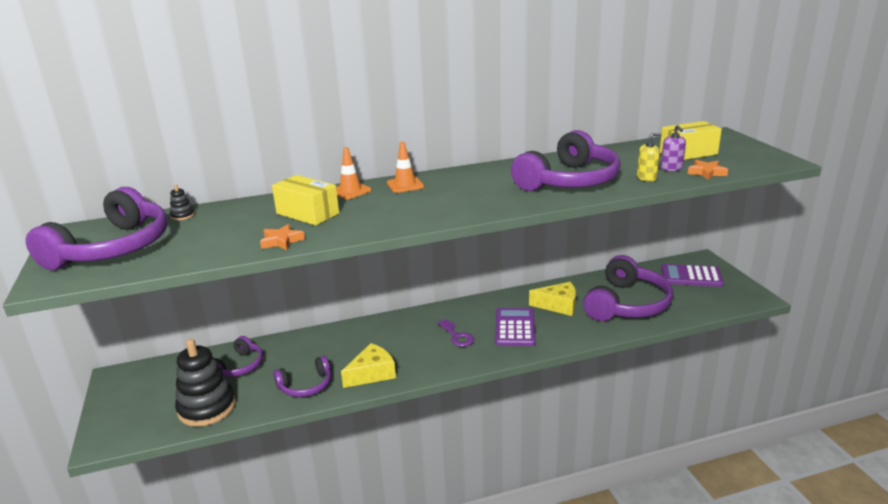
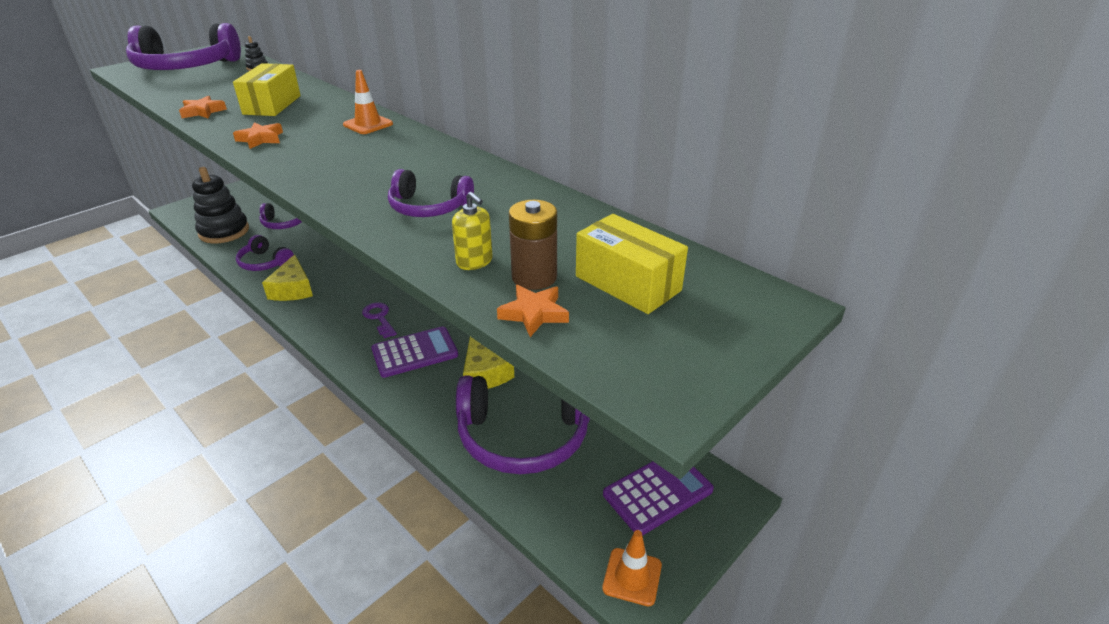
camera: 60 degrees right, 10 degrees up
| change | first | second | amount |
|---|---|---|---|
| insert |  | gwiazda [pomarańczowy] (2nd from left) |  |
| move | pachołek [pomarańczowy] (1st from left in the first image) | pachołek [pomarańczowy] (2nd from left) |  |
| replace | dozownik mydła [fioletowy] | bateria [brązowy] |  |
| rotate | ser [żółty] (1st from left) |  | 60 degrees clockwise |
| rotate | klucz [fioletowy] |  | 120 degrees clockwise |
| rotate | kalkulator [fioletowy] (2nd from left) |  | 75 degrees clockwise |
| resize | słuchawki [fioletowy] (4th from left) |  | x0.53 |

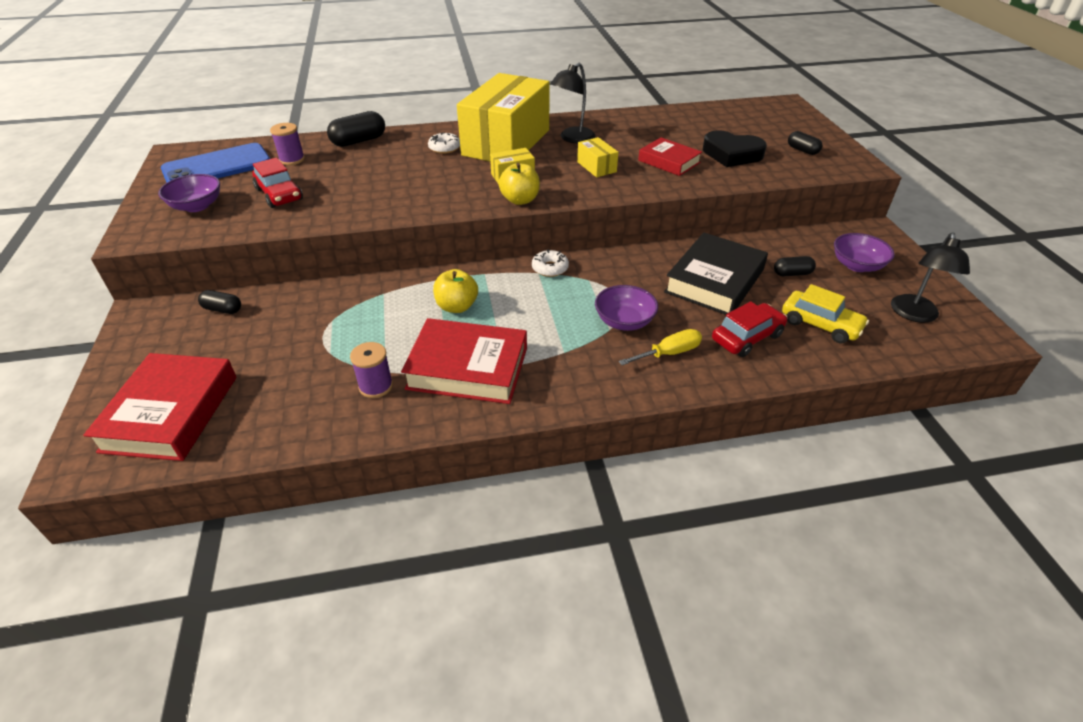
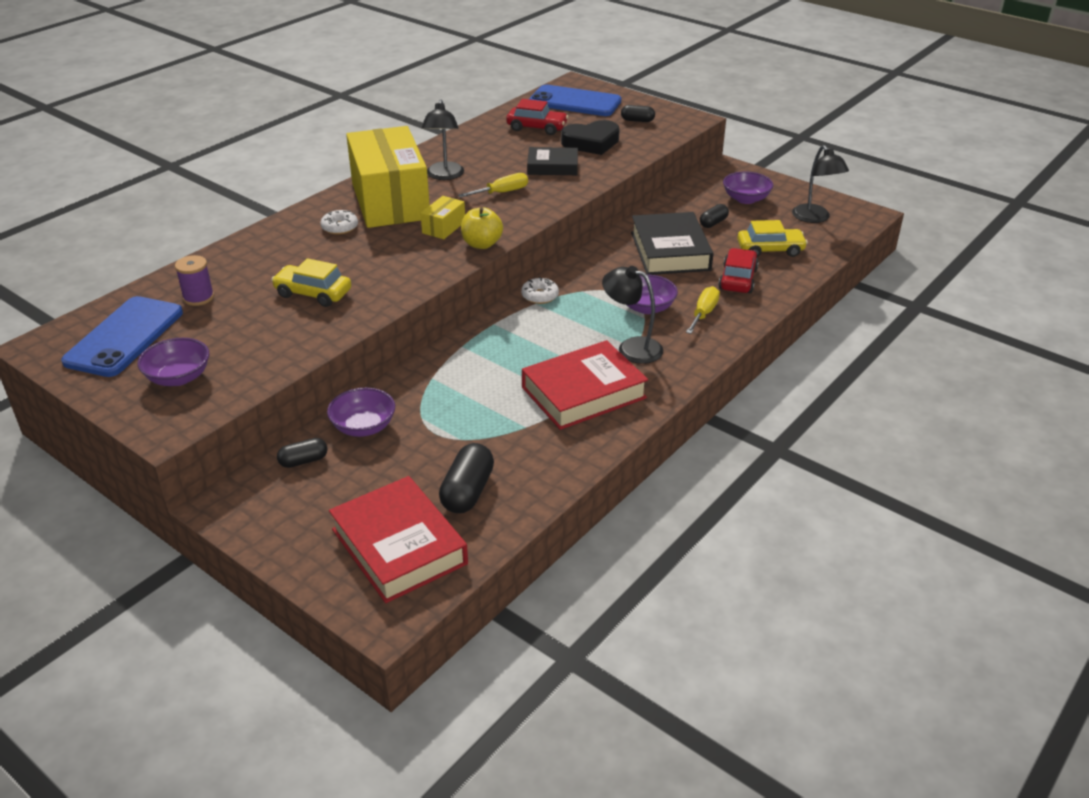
camera: 40 degrees left, 5 degrees down
| change | first | second | amount |
|---|---|---|---|
| delete | szpulka [fioletowy] (2nd from left) |  |  |
| delete | jabłko [żółty] (1st from left) |  |  |
| insert |  | samochód [żółty] (1st from left) |  |
| insert |  | miska [fioletowy] (2nd from left) |  |
| insert |  | telefon [niebieski] (2nd from left) |  |
| insert |  | lampka [czarny] (2nd from left) |  |
| move | samochód [czerwony] (1st from left) |  |  |
| move | kapsułka [czarny] (2nd from left) |  |  |
| replace | pudełko [żółty] (3rd from left) | śrubokręt [żółty] (1st from left) |  |
| recolor | książka [czerwony] (3rd from left) | książka [czarny] (1st from left) |  |

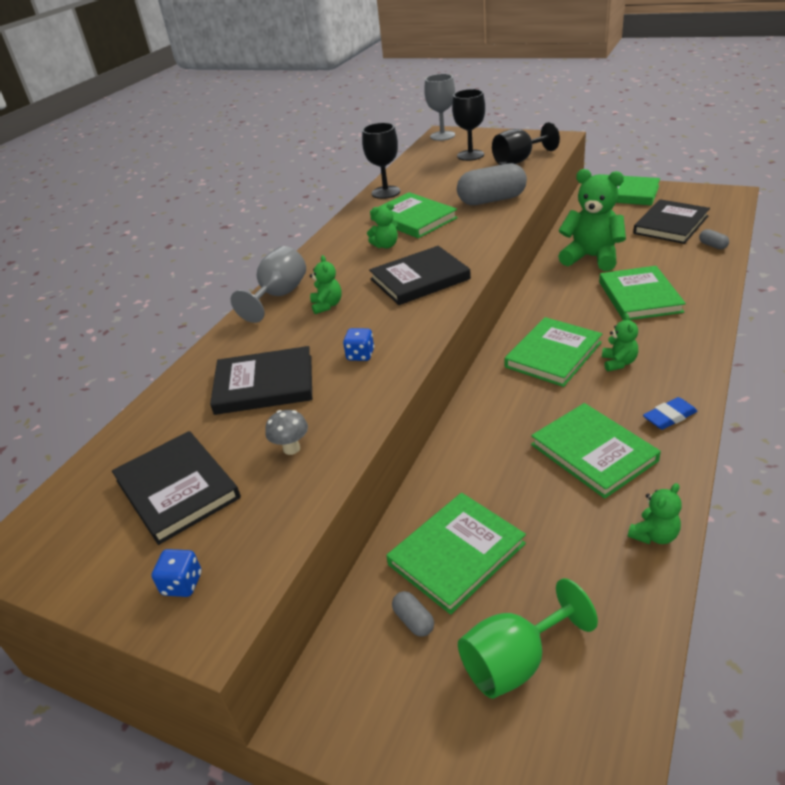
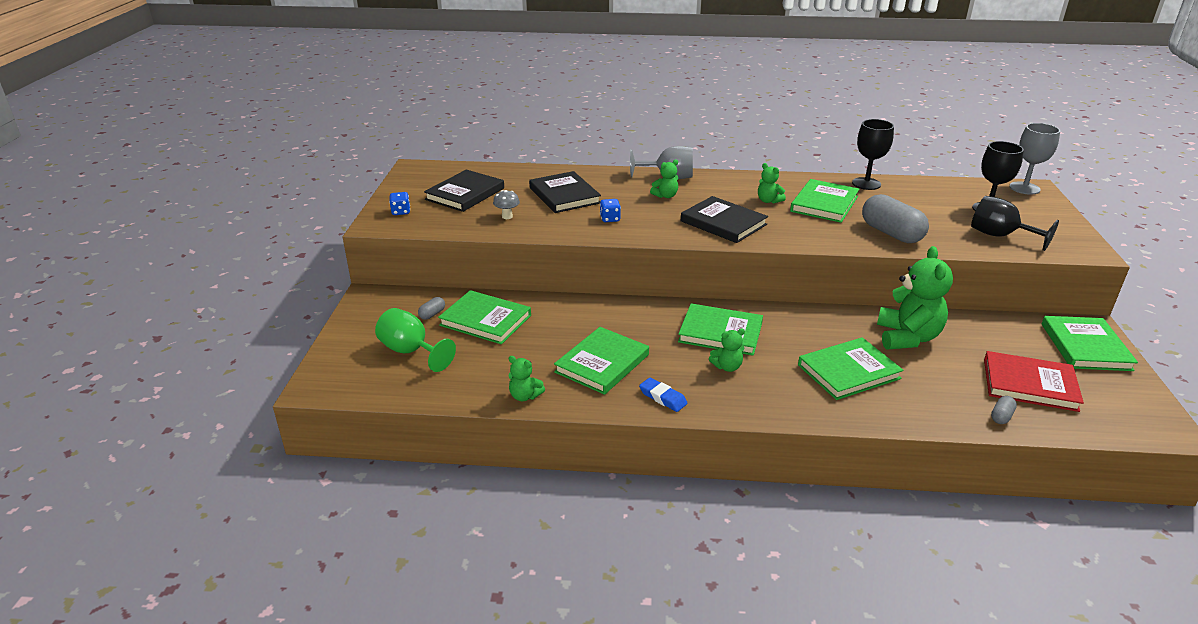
camera: 65 degrees right, 5 degrees down
| change | first | second | amount |
|---|---|---|---|
| recolor | książka [czarny] (4th from left) | książka [czerwony] |  |

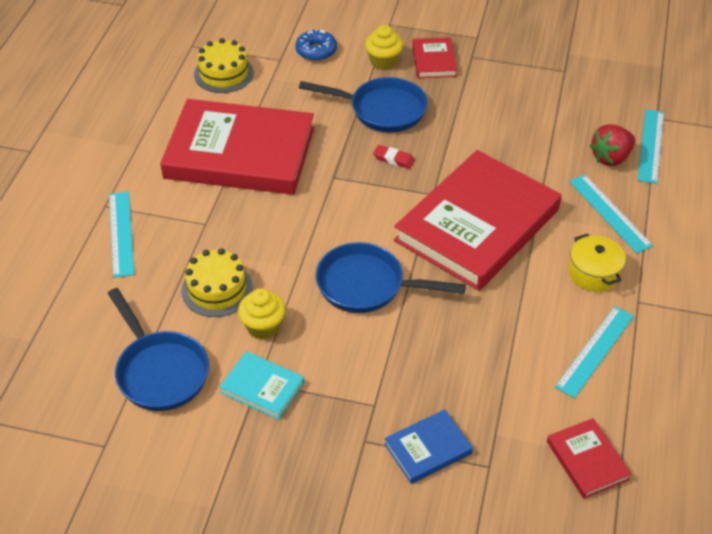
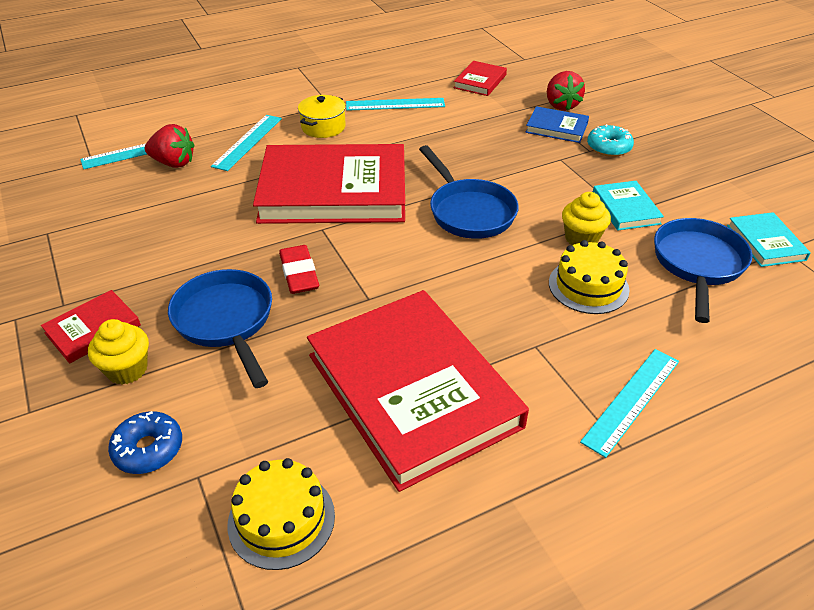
camera: 130 degrees left, 5 degrees down
| change | first | second | amount |
|---|---|---|---|
| insert |  | truskawka [czerwony] (2nd from left) |  |
| insert |  | donut [turkusowy] |  |
| insert |  | książka [turkusowy] (2nd from left) |  |
| resize | gumka do mazania [czerwony] |  | x1.54 |

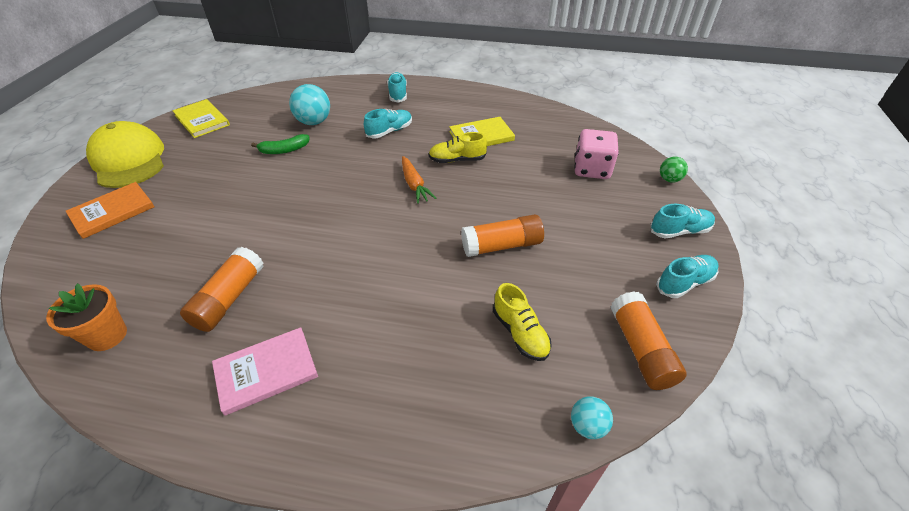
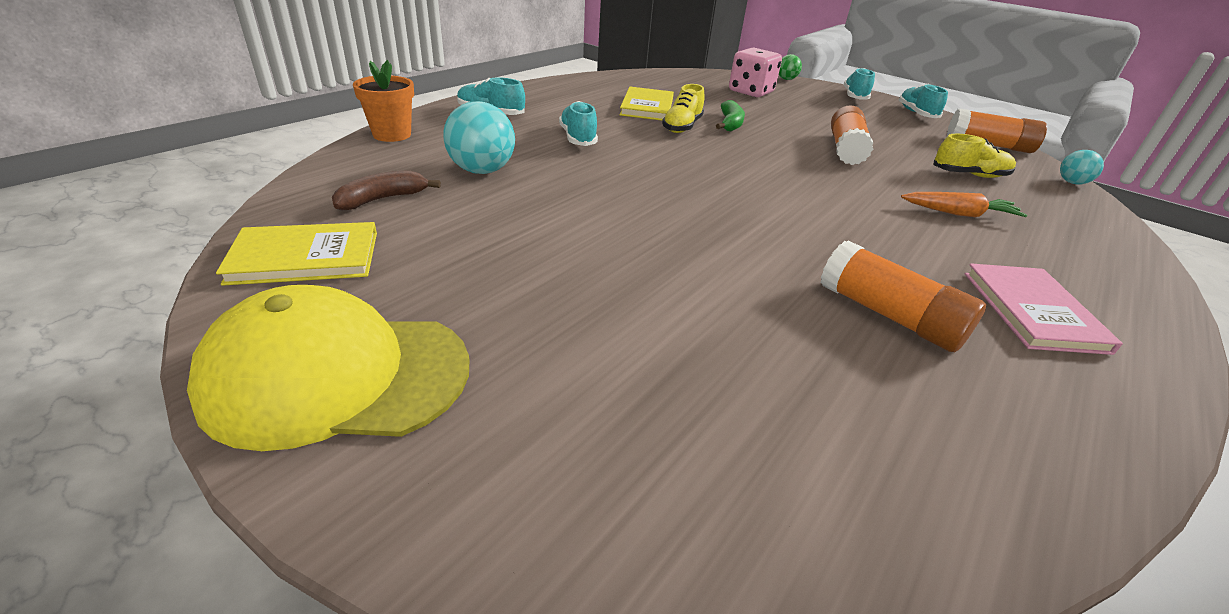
camera: 65 degrees left, 10 degrees down
| change | first | second | amount |
|---|---|---|---|
| delete | książka [pomarańczowy] |  |  |
| insert |  | banan [brązowy] |  |
| move | doniczka [pomarańczowy] |  |  |
| move | banan [zielony] |  |  |
| move | marchewka [pomarańczowy] |  |  |

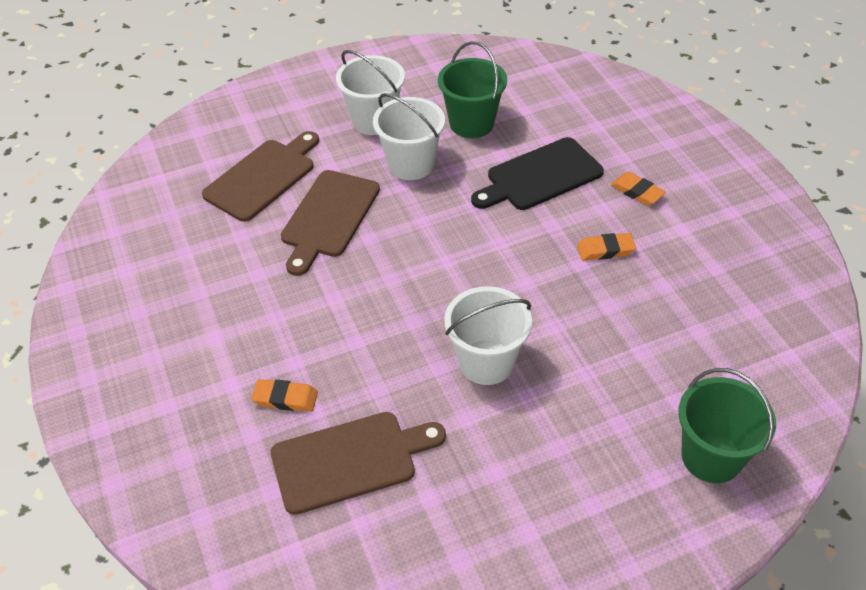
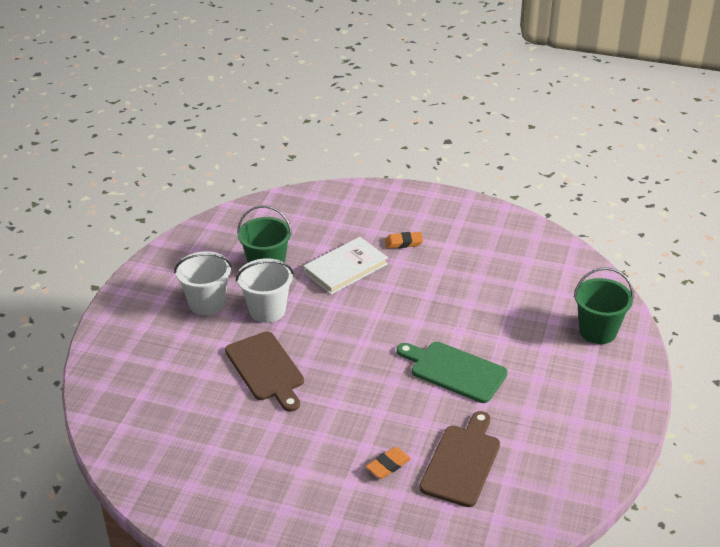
camera: 50 degrees left, 10 degrees down
| change | first | second | amount |
|---|---|---|---|
| delete | deska do krojenia [brązowy] (1st from left) |  |  |
| delete | gumka do mazania [pomarańczowy] (2nd from left) |  |  |
| replace | wiadro [biały] (3rd from left) | deska do krojenia [zielony] |  |
| replace | deska do krojenia [czarny] | książka [biały] |  |

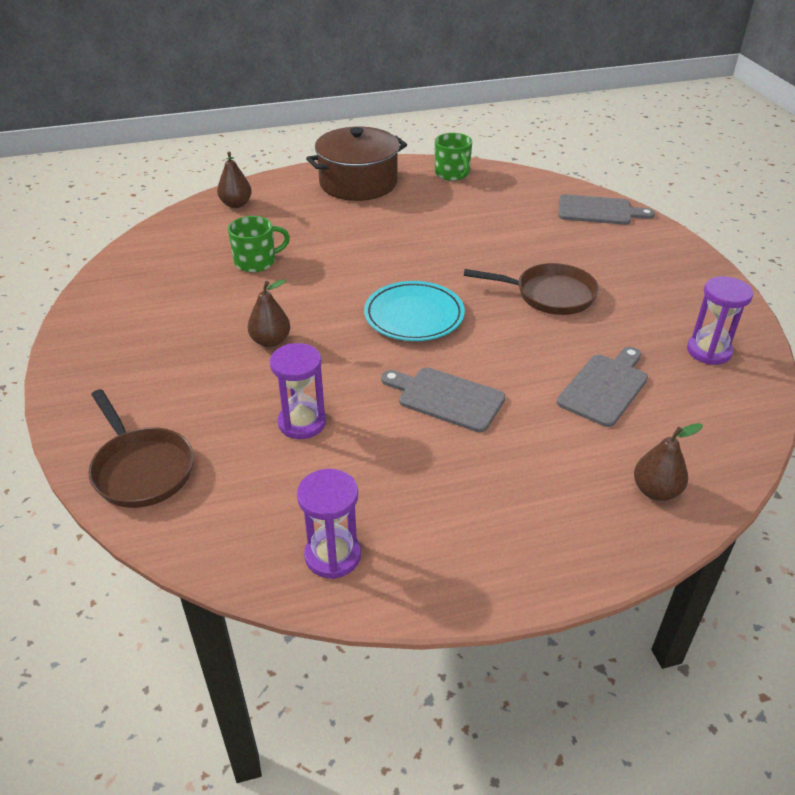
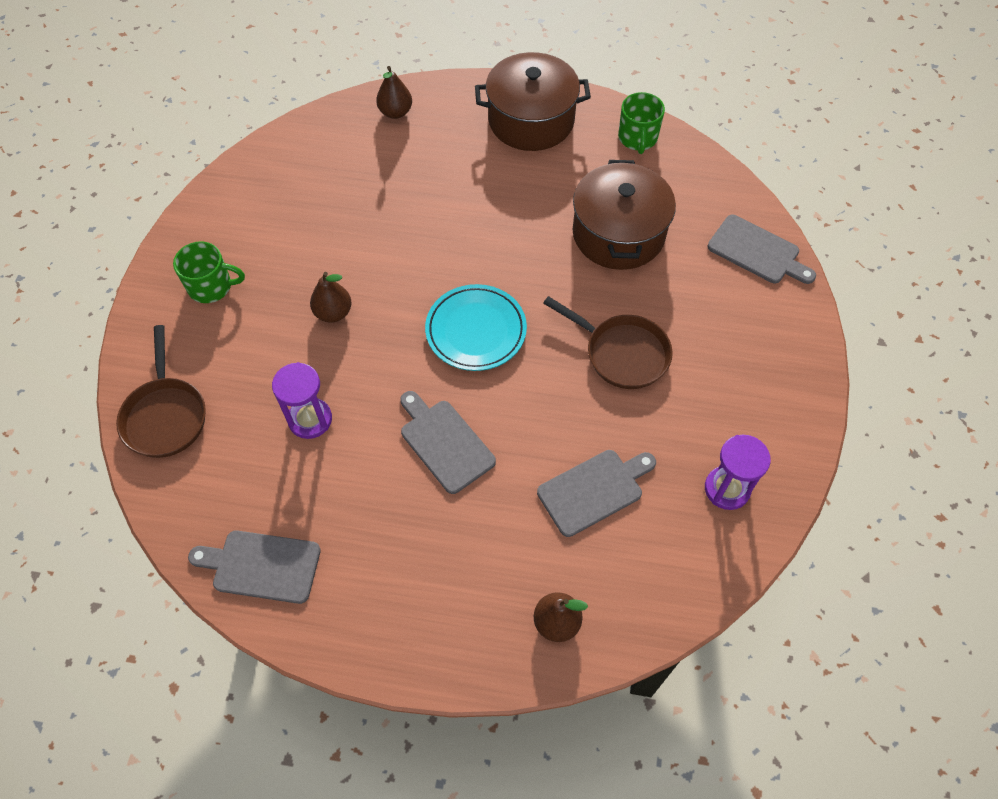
camera: 25 degrees right, 20 degrees up
| change | first | second | amount |
|---|---|---|---|
| insert |  | garnek [brązowy] (2nd from left) |  |
| move | kubek [zielony] (1st from left) |  |  |
| replace | klepsydra [fioletowy] (2nd from left) | deska do krojenia [szary] (1st from left) |  |

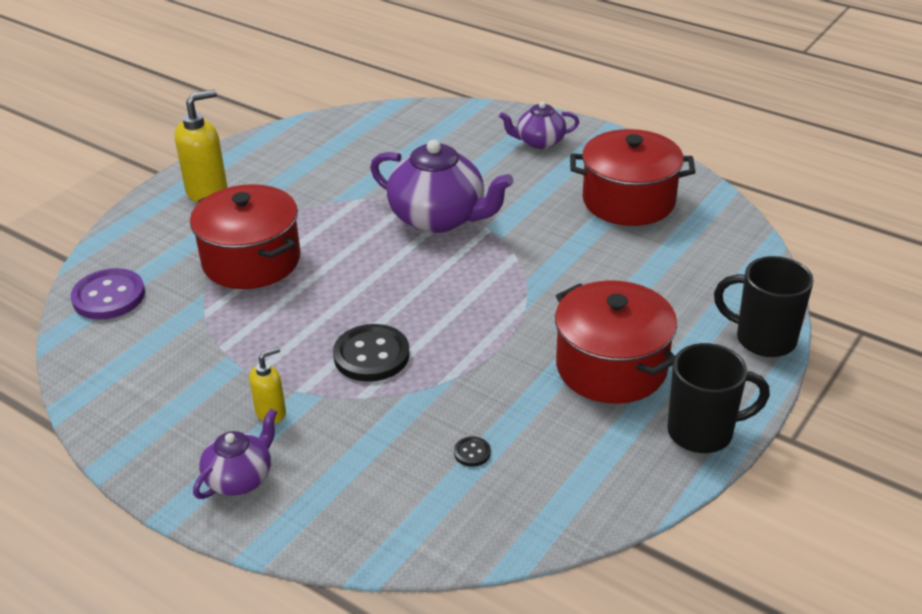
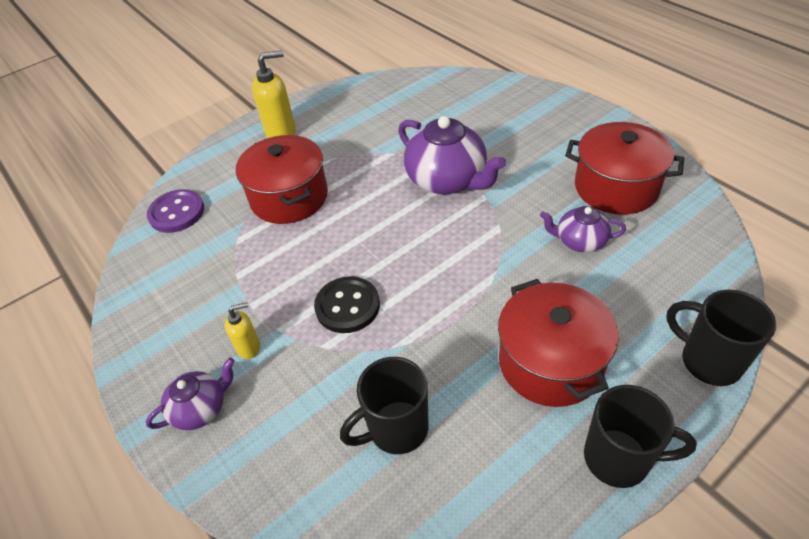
camera: 20 degrees right, 10 degrees up
| change | first | second | amount |
|---|---|---|---|
| move | imbryk [fioletowy] (3rd from left) |  |  |
| replace | guzik [czarny] (2nd from left) | kubek [czarny] (1st from left) |  |

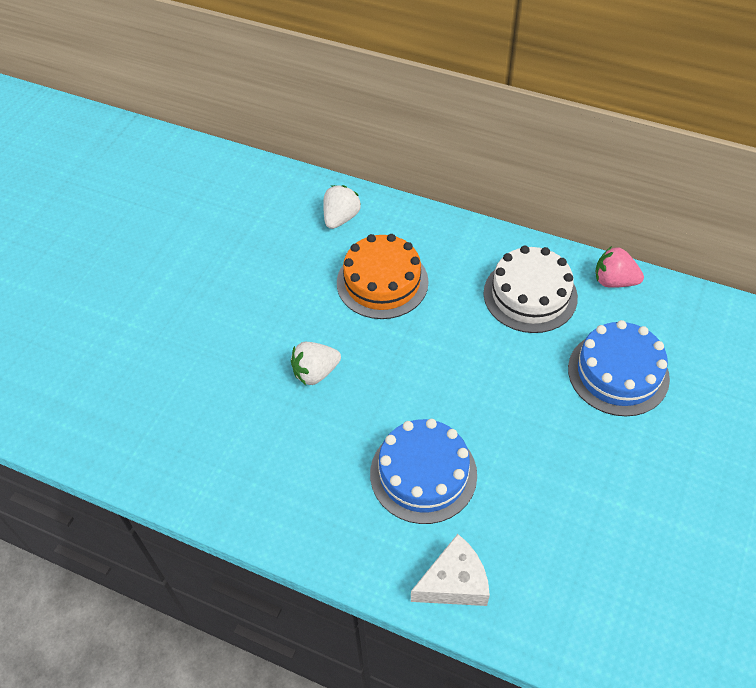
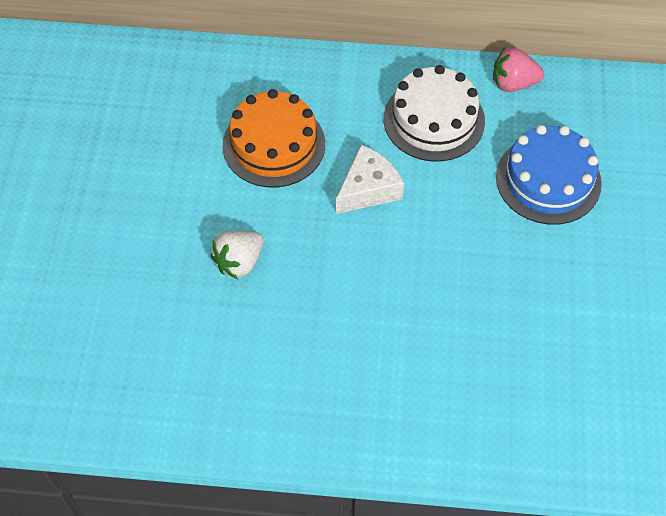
camera: 20 degrees left, 5 degrees up
| change | first | second | amount |
|---|---|---|---|
| delete | truskawka [biały] (2nd from left) |  |  |
| delete | tort [niebieski] (1st from left) |  |  |
| move | ser [biały] |  |  |

